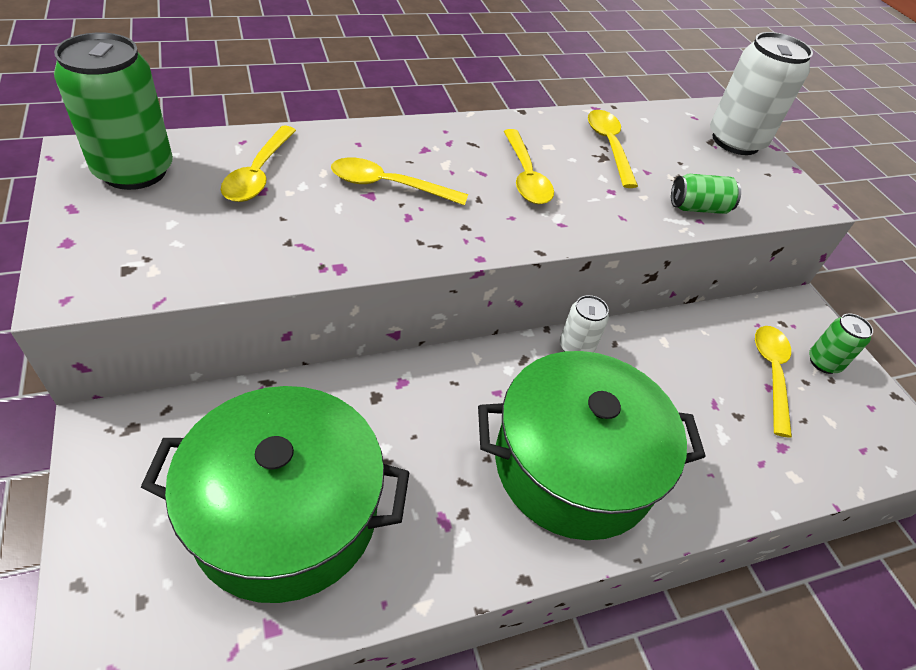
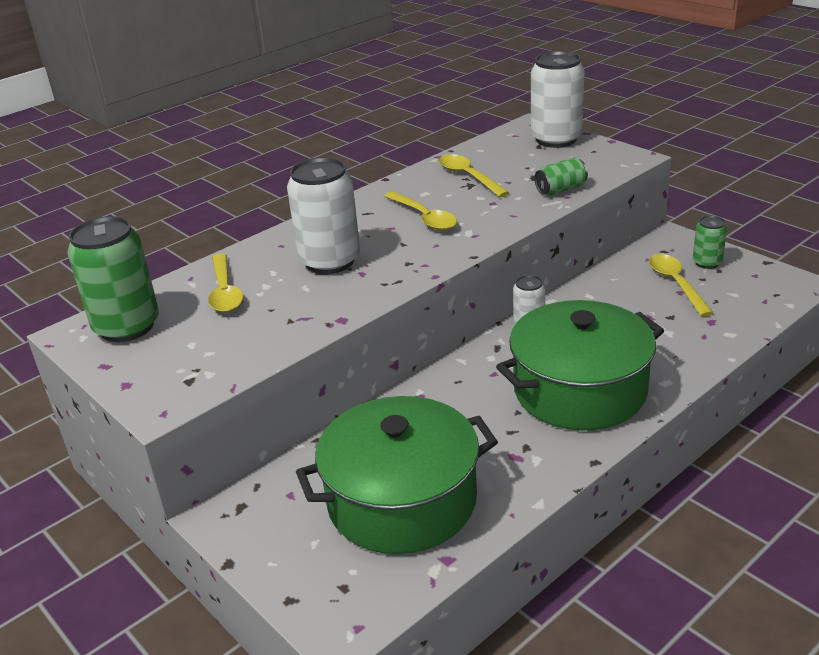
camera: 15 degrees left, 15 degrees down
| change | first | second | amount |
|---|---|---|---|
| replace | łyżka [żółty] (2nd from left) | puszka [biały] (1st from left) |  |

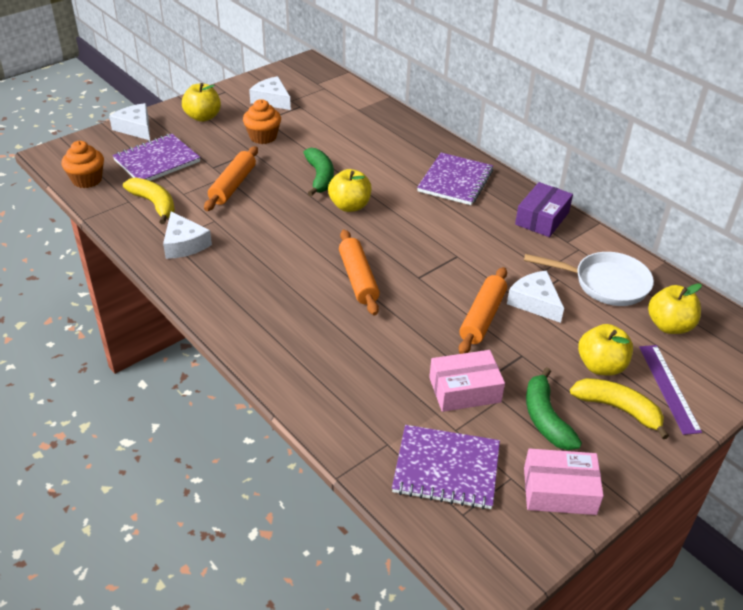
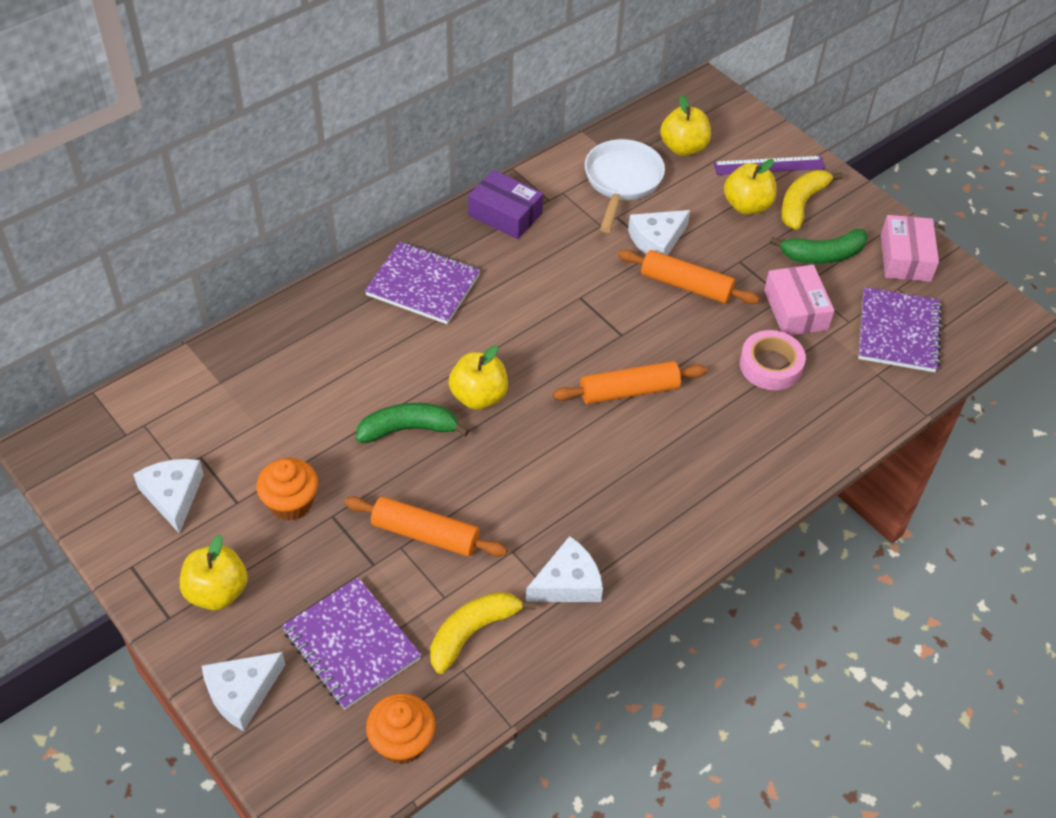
camera: 90 degrees left, 10 degrees up
| change | first | second | amount |
|---|---|---|---|
| insert |  | taśma klejąca [różowy] |  |
| rotate | ser [biały] (3rd from left in the first image) | ser [biały] (1st from left) | 120 degrees clockwise |

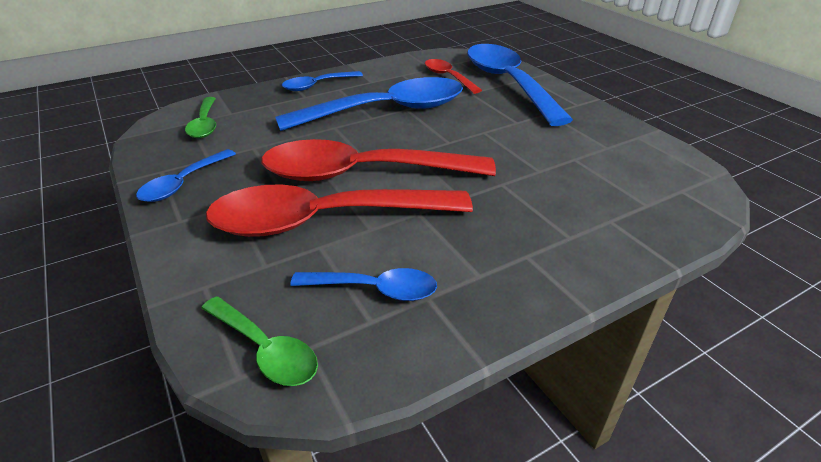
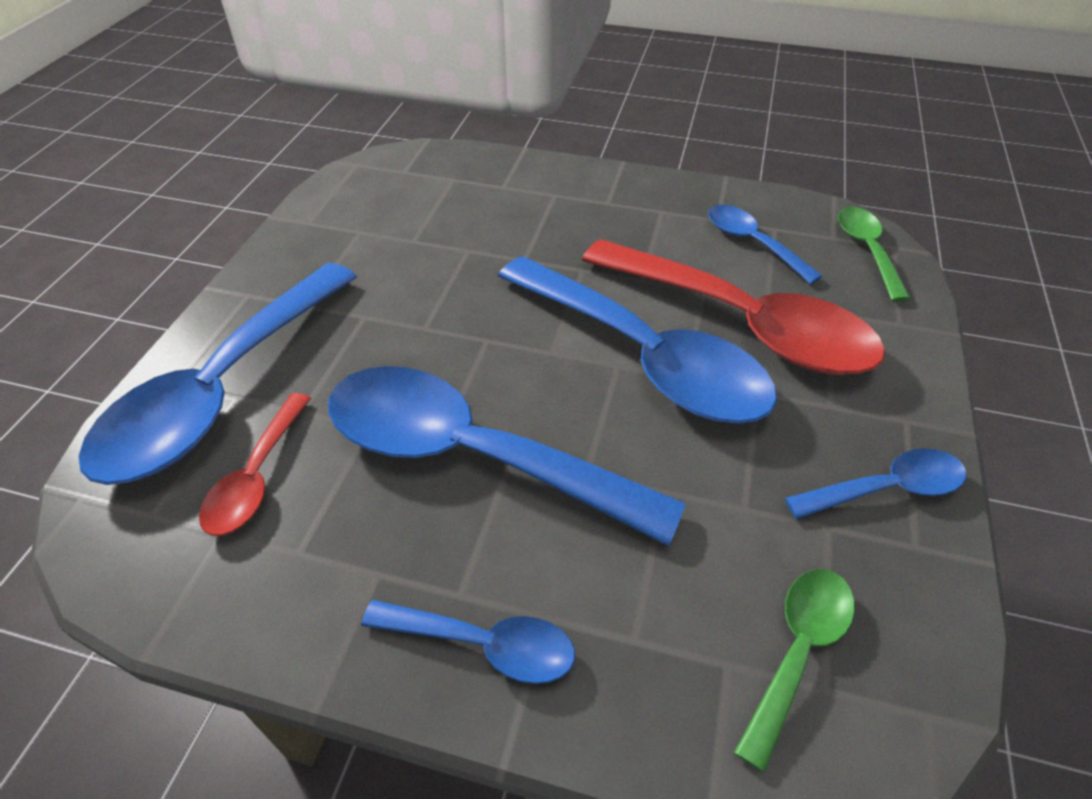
camera: 135 degrees left, 10 degrees up
| change | first | second | amount |
|---|---|---|---|
| recolor | łyżka [czerwony] (2nd from left) | łyżka [niebieski] (4th from left) |  |

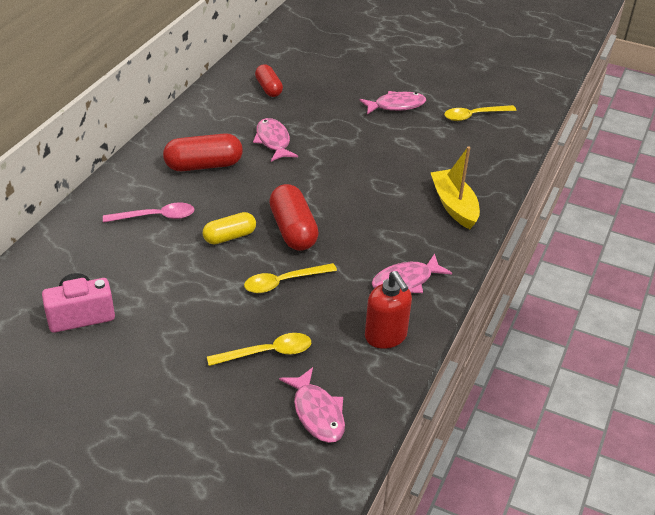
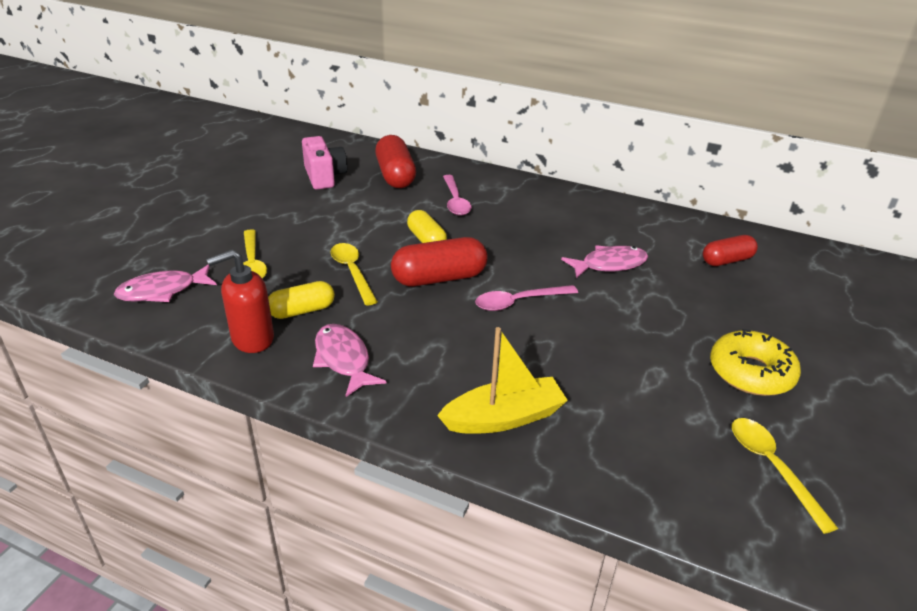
camera: 90 degrees right, 5 degrees down
| change | first | second | amount |
|---|---|---|---|
| insert |  | kapsułka [żółty] (1st from left) |  |
| insert |  | łyżka [różowy] (2nd from left) |  |
| move | kapsułka [czerwony] (1st from left) |  |  |
| replace | ryba [różowy] (3rd from left) | donut [żółty] |  |

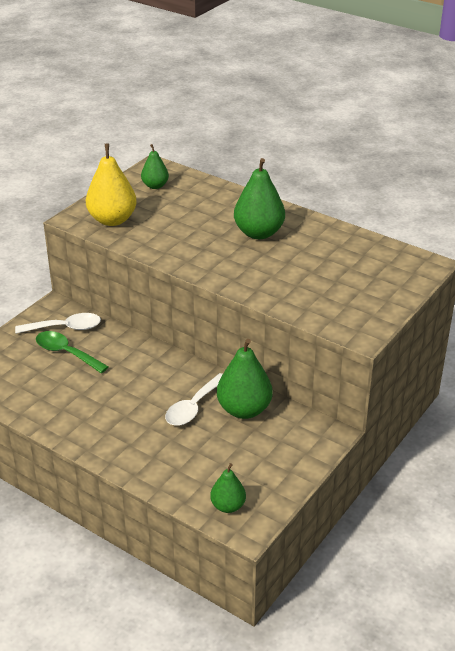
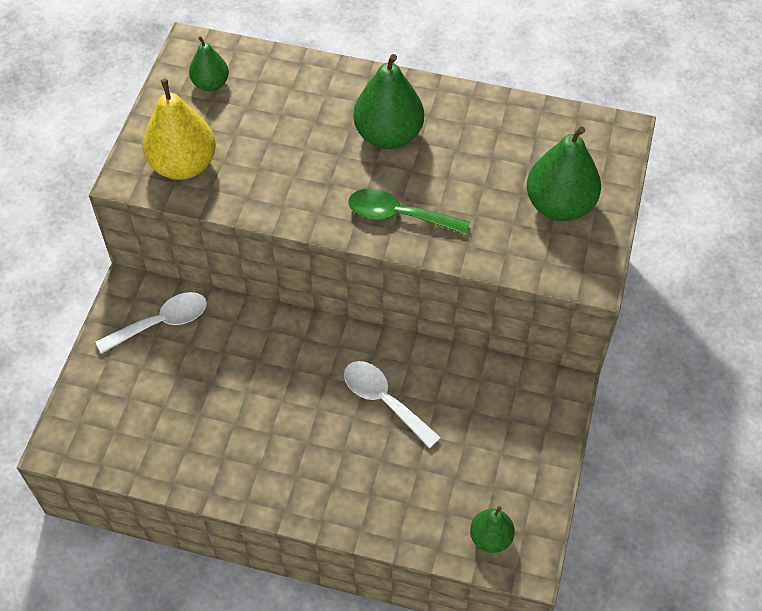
camera: 20 degrees left, 20 degrees up
| change | first | second | amount |
|---|---|---|---|
| move | łyżka [zielony] |  |  |
| move | gruszka [zielony] (3rd from left in the first image) | gruszka [zielony] (4th from left) |  |
| rotate | łyżka [biały] (2nd from left) |  | 120 degrees clockwise |

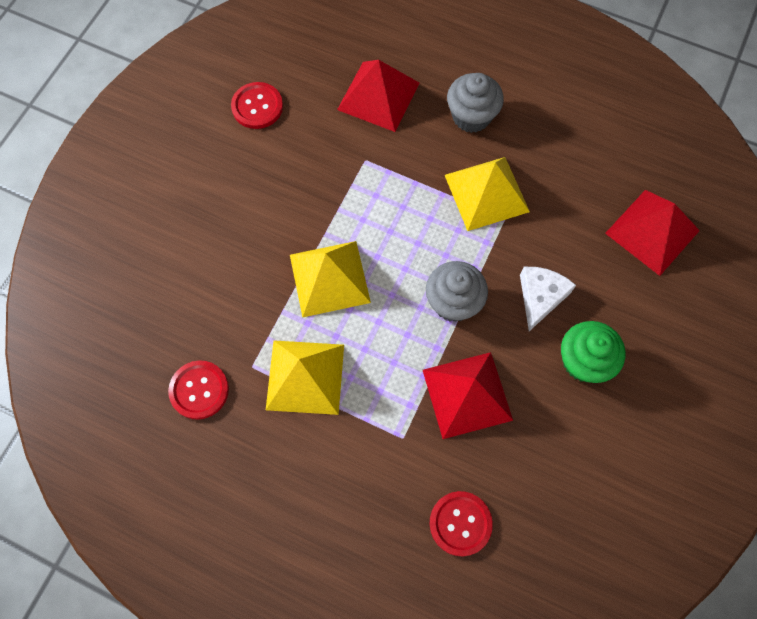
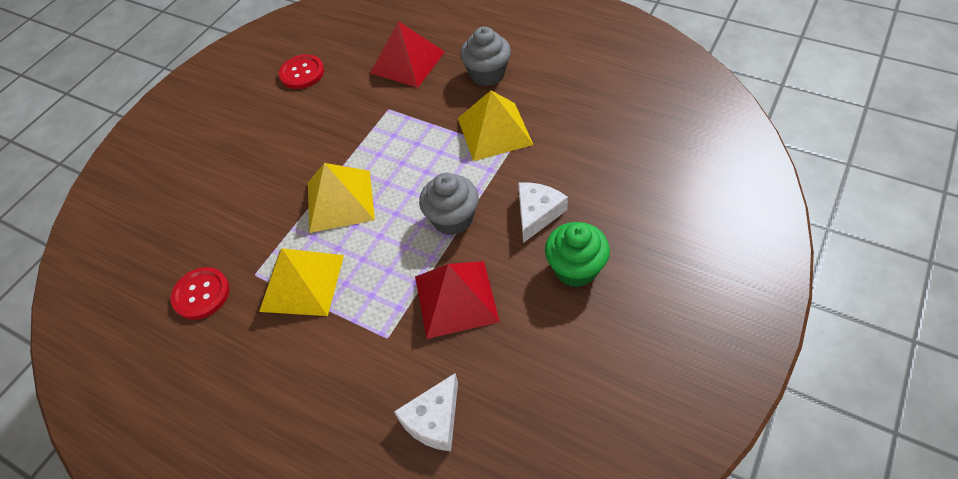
camera: 10 degrees right, 15 degrees down
| change | first | second | amount |
|---|---|---|---|
| delete | piramida [czerwony] (3rd from left) |  |  |
| replace | guzik [czerwony] (3rd from left) | ser [biały] (1st from left) |  |

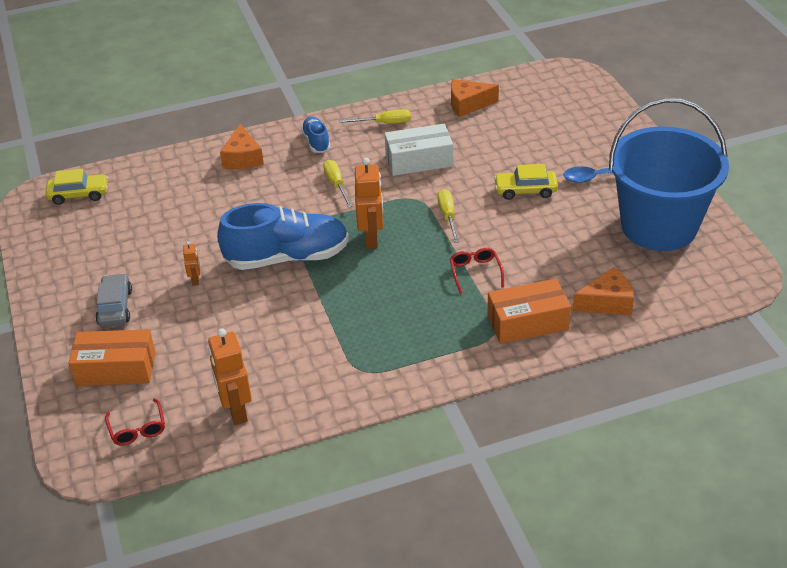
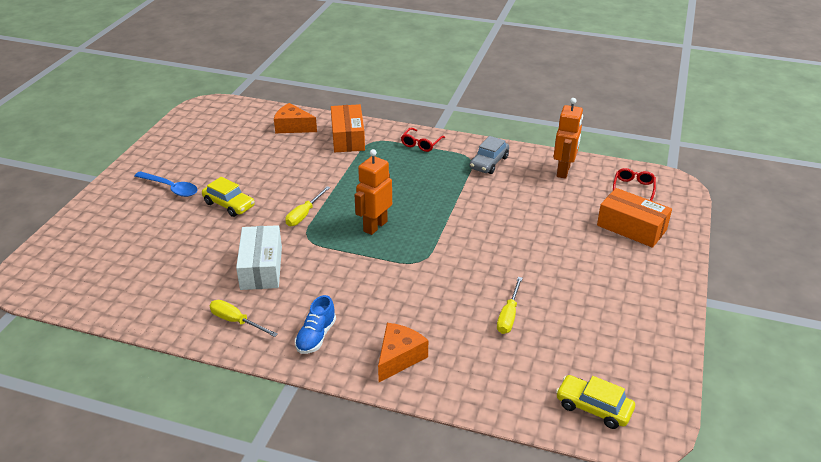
camera: 145 degrees left, 5 degrees down
| change | first | second | amount |
|---|---|---|---|
| delete | robot [pomarańczowy] (1st from left) |  |  |
| delete | but [niebieski] (1st from left) |  |  |
| delete | ser [pomarańczowy] (2nd from left) |  |  |
| delete | wiadro [niebieski] |  |  |
| move | samochód [szary] |  |  |
| move | śrubokręt [żółty] (1st from left in the first image) | śrubokręt [żółty] (3rd from left) |  |
| move | okulary [czerwony] (2nd from left in the first image) | okulary [czerwony] (1st from left) |  |
| rotate | pudełko [biały] |  | 60 degrees clockwise |
| rotate | pudełko [pomarańczowy] (2nd from left in the first image) | pudełko [pomarańczowy] (1st from left) | 60 degrees clockwise |

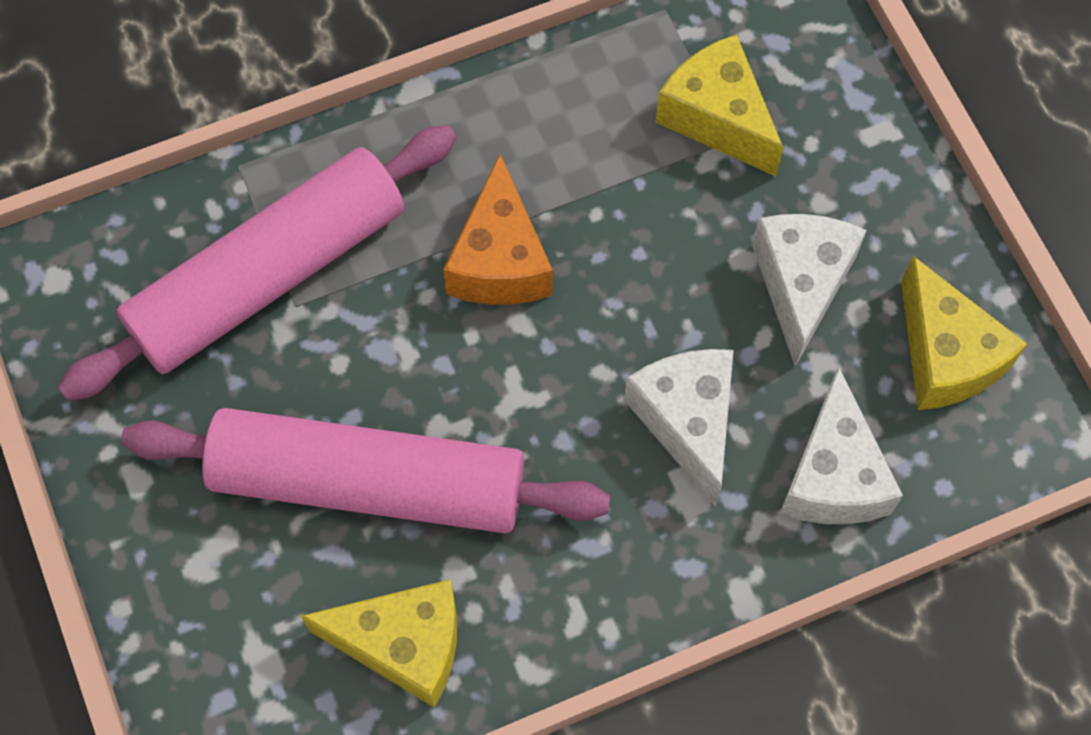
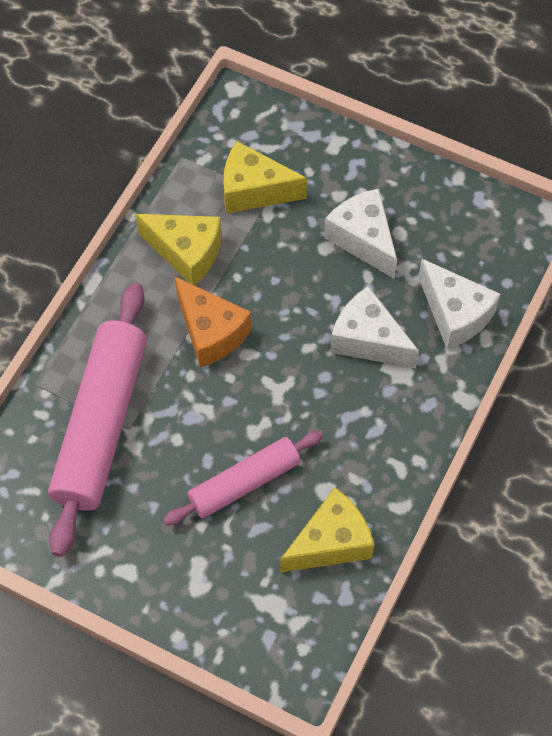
camera: 40 degrees left, 5 degrees down
| change | first | second | amount |
|---|---|---|---|
| move | ser [żółty] (3rd from left in the first image) | ser [żółty] (1st from left) |  |
| resize | wałek do ciasta [różowy] (2nd from left) |  | x0.60 |

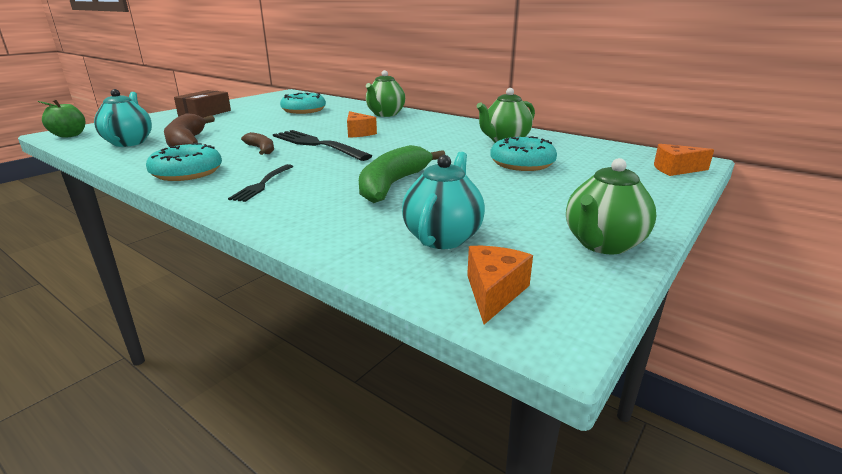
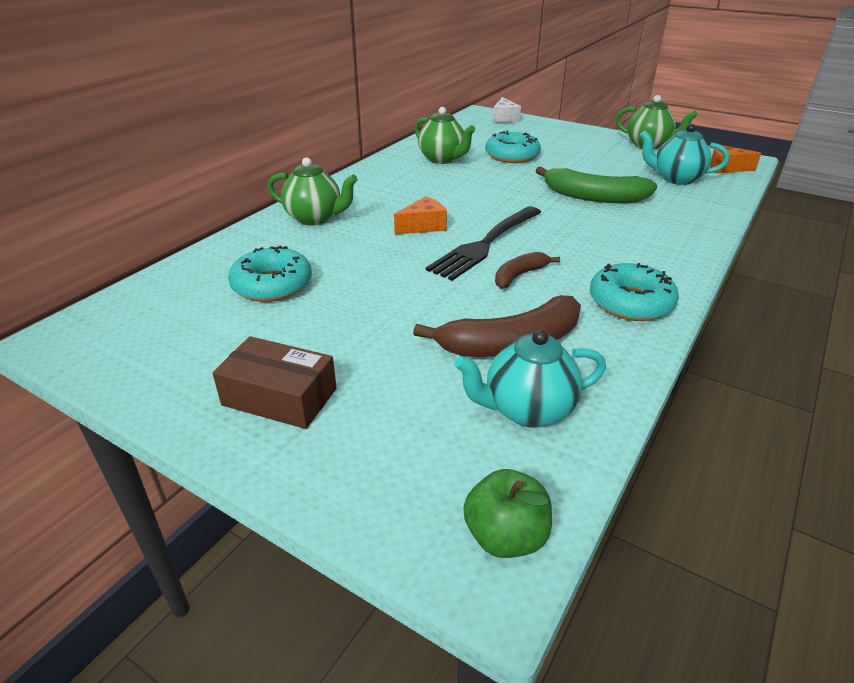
camera: 95 degrees left, 10 degrees up
| change | first | second | amount |
|---|---|---|---|
| delete | widelec [czarny] (1st from left) |  |  |
| recolor | ser [pomarańczowy] (3rd from left) | ser [biały] |  |

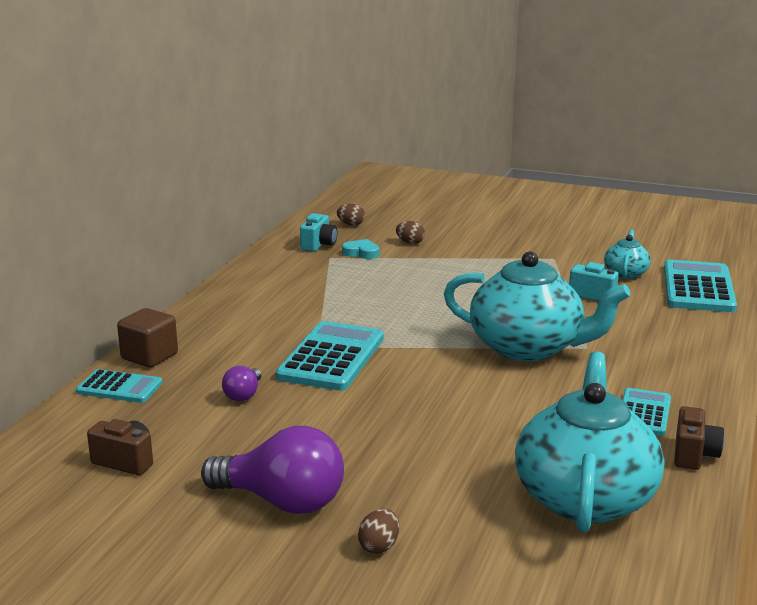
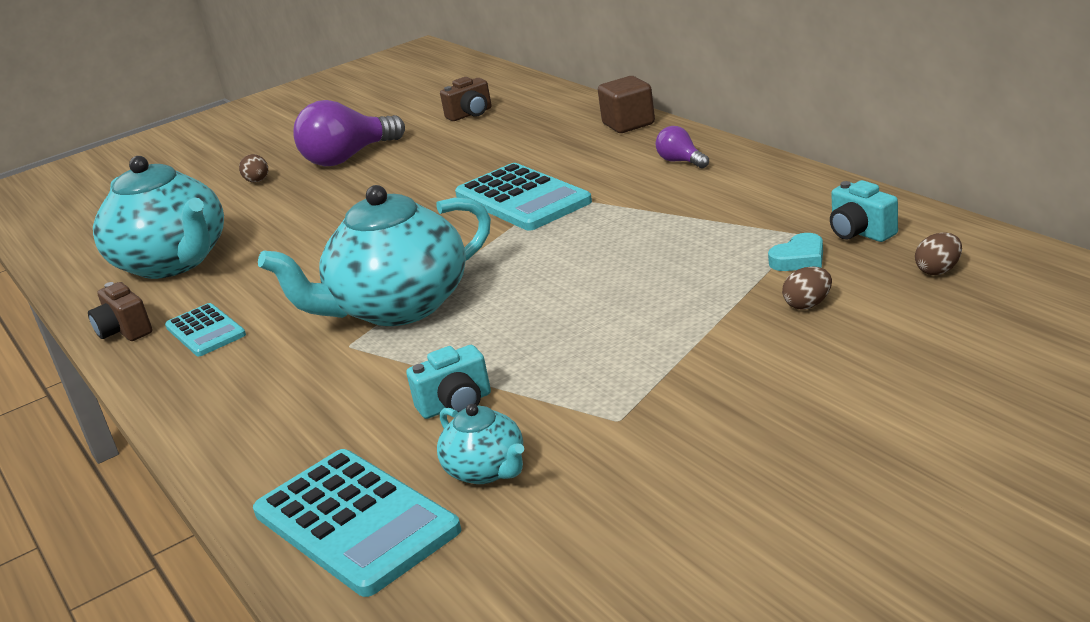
camera: 130 degrees right, 5 degrees up
| change | first | second | amount |
|---|---|---|---|
| delete | kalkulator [turkusowy] (1st from left) |  |  |
| move | żarówka [fioletowy] (1st from left in the first image) | żarówka [fioletowy] (2nd from left) |  |

